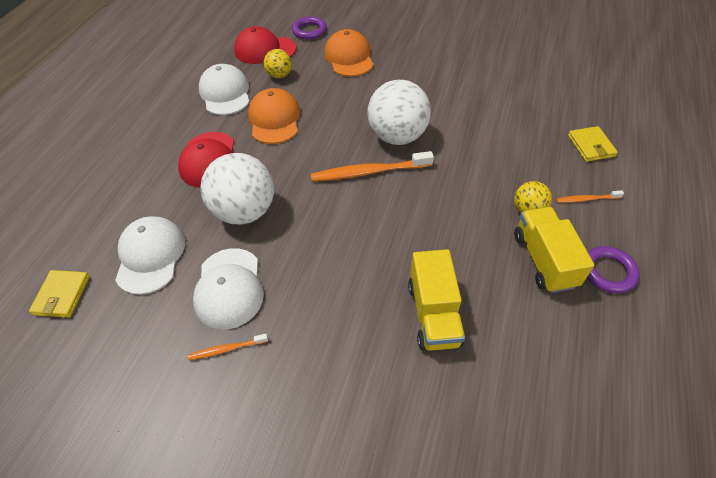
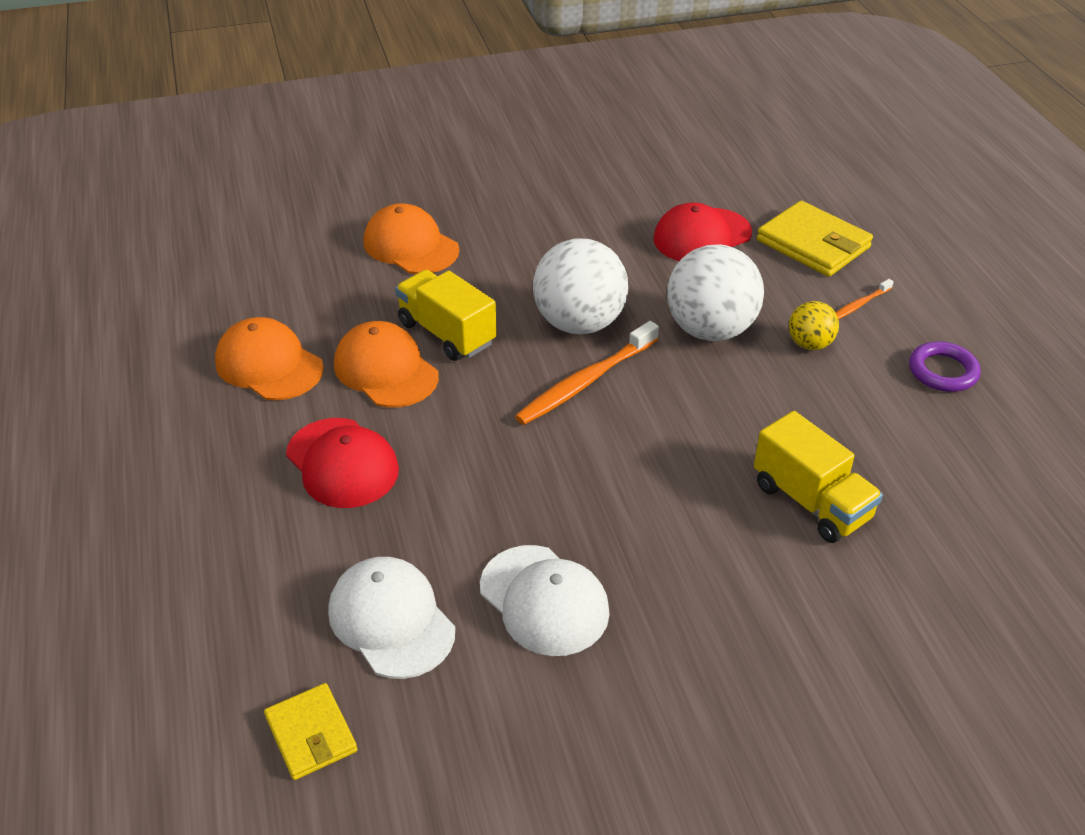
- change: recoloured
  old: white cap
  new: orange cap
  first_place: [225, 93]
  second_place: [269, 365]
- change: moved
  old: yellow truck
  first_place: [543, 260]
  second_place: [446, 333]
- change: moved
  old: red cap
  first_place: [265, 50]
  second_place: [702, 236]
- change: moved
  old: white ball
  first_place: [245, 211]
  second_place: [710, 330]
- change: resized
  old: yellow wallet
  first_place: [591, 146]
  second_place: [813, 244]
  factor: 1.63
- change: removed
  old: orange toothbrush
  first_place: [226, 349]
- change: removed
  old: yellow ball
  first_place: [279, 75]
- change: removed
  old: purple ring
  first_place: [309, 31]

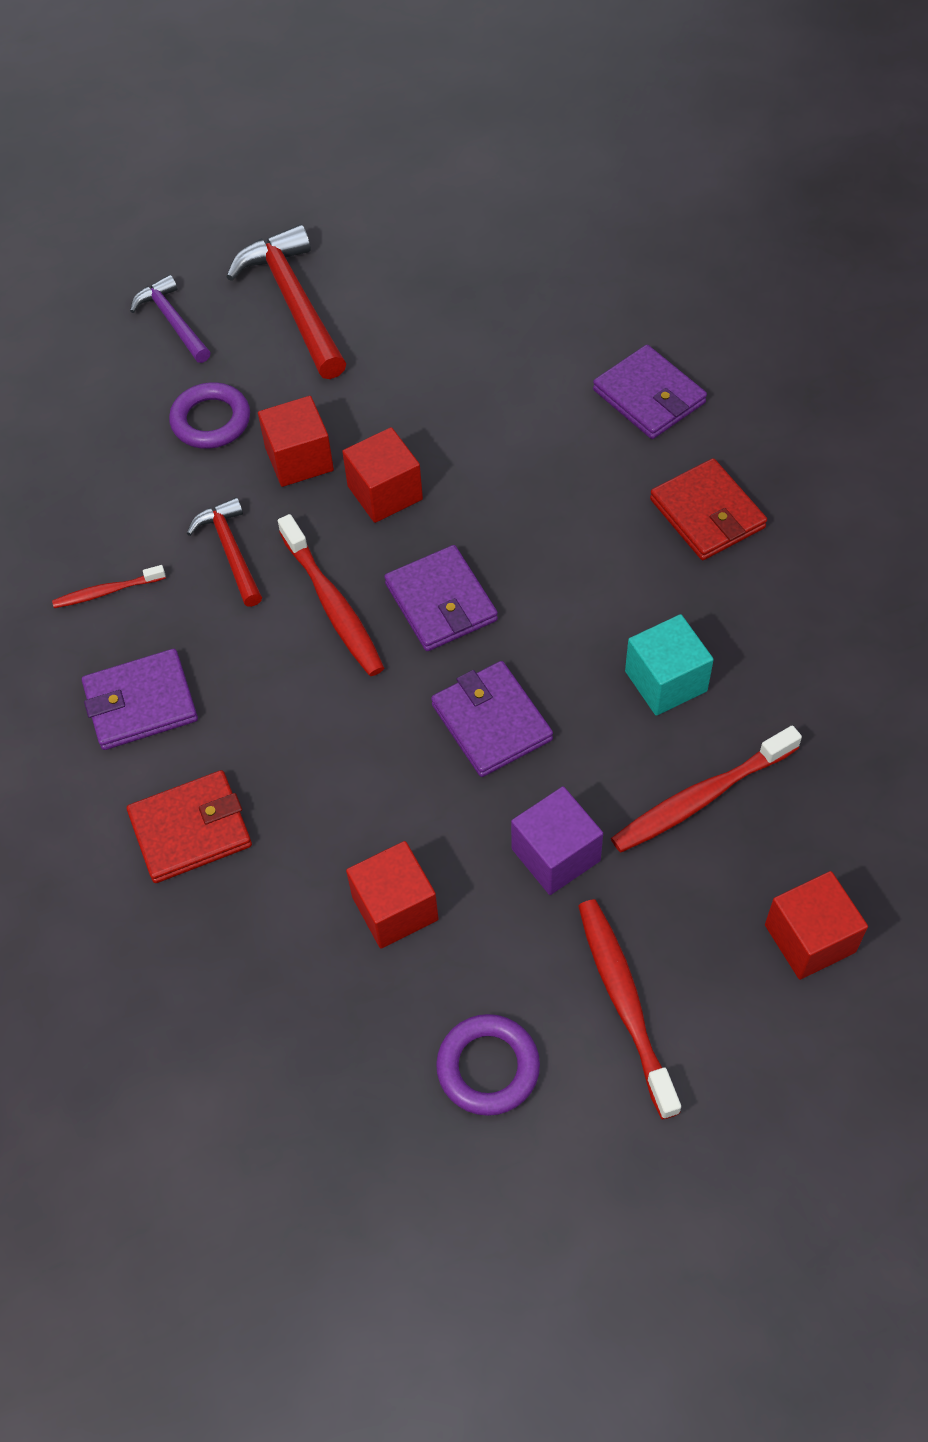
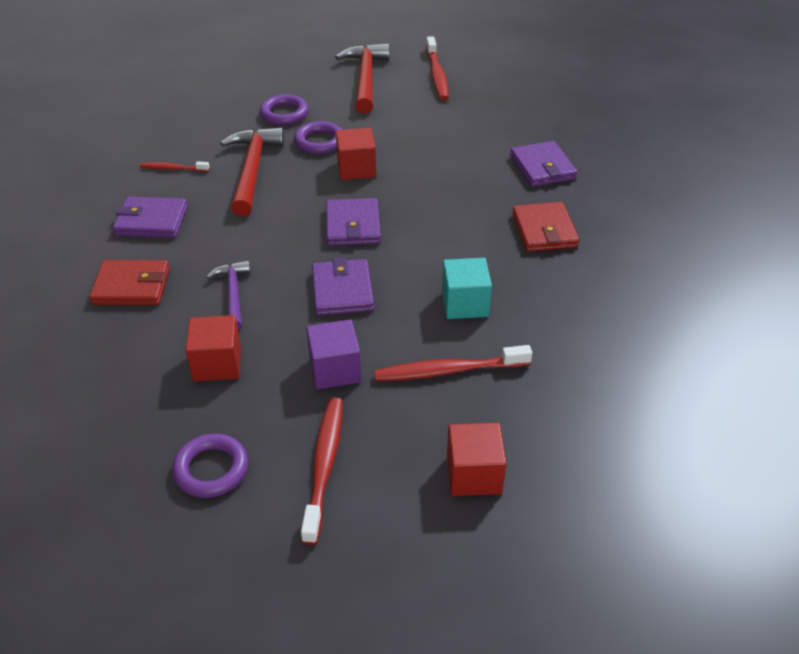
- change: moved
  old: purple hammer
  first_place: [173, 321]
  second_place: [233, 294]
- change: resized
  old: red hammer
  first_place: [230, 551]
  second_place: [252, 170]
  factor: 1.69
- change: replaced
  old: red cube
  new: purple ring
  first_place: [299, 459]
  second_place: [319, 142]
- change: moved
  old: red toothbrush
  first_place: [333, 605]
  second_place: [437, 75]

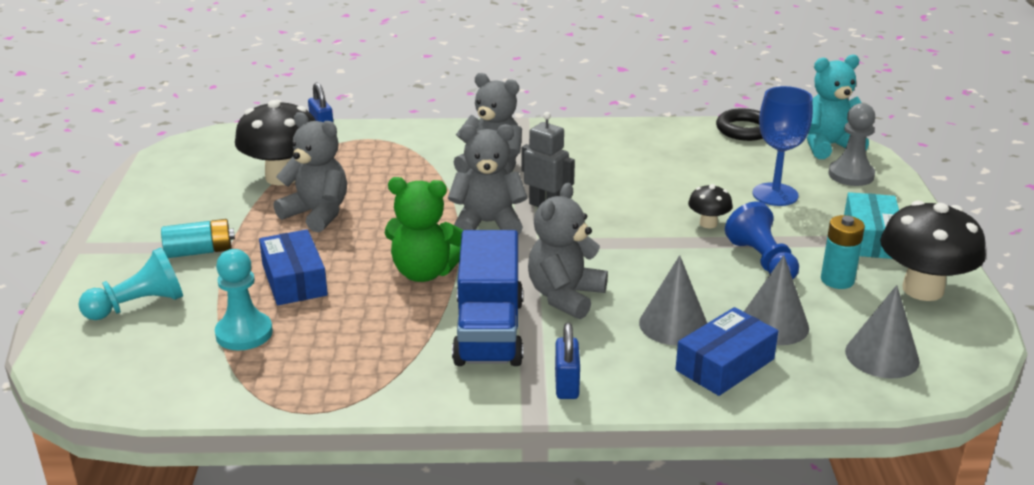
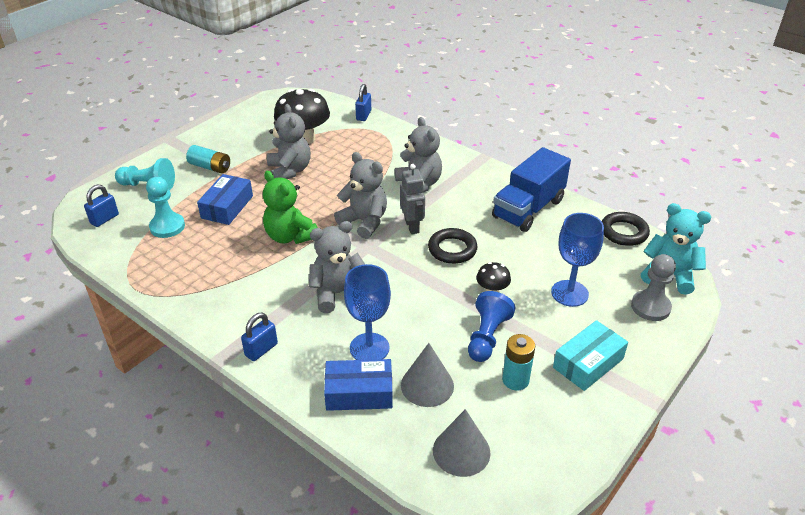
- change: added
  new: blue padlock
  second_place: [104, 219]
- change: replaced
  old: grey cone
  new: blue goblet
  first_place: [673, 324]
  second_place: [369, 348]
- change: added
  new: black ring
  second_place: [452, 249]
- change: moved
  old: blue truck
  first_place: [489, 332]
  second_place: [528, 209]
- change: removed
  old: black mushroom
  first_place: [922, 289]

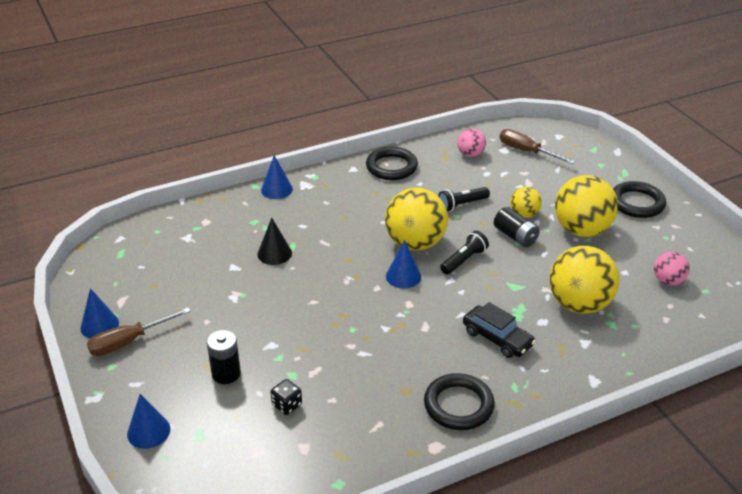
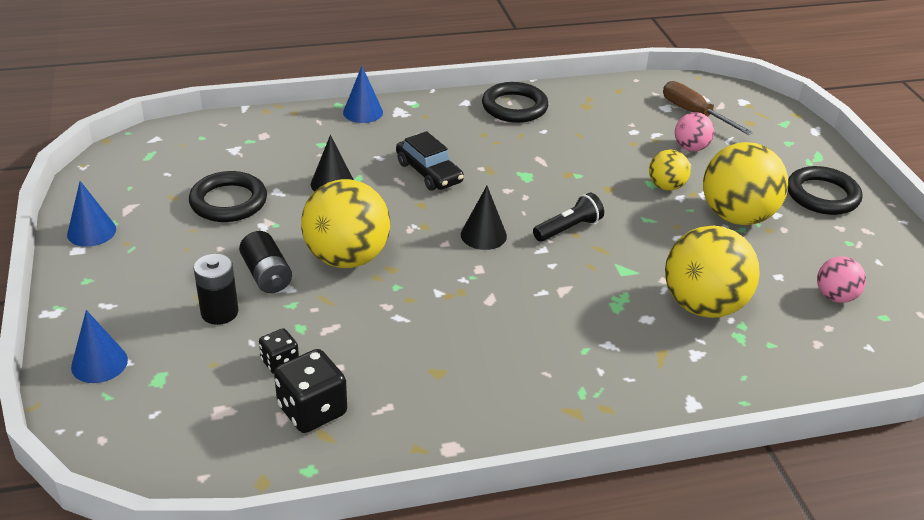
- change: moved
  old: black ring
  first_place: [458, 405]
  second_place: [228, 202]
- change: moved
  old: black battery
  first_place: [515, 236]
  second_place: [267, 275]
- change: added
  new: black dice
  second_place: [312, 410]
- change: moved
  old: yellow ball
  first_place: [415, 243]
  second_place: [347, 258]
- change: moved
  old: black car
  first_place: [497, 338]
  second_place: [429, 172]
- change: recoloured
  old: blue cone
  new: black cone
  first_place: [403, 276]
  second_place: [483, 235]
- change: moved
  old: pink ball
  first_place: [470, 154]
  second_place: [691, 148]
- change: removed
  old: brown screwdriver
  first_place: [129, 342]
- change: removed
  old: black flashlight
  first_place: [462, 205]

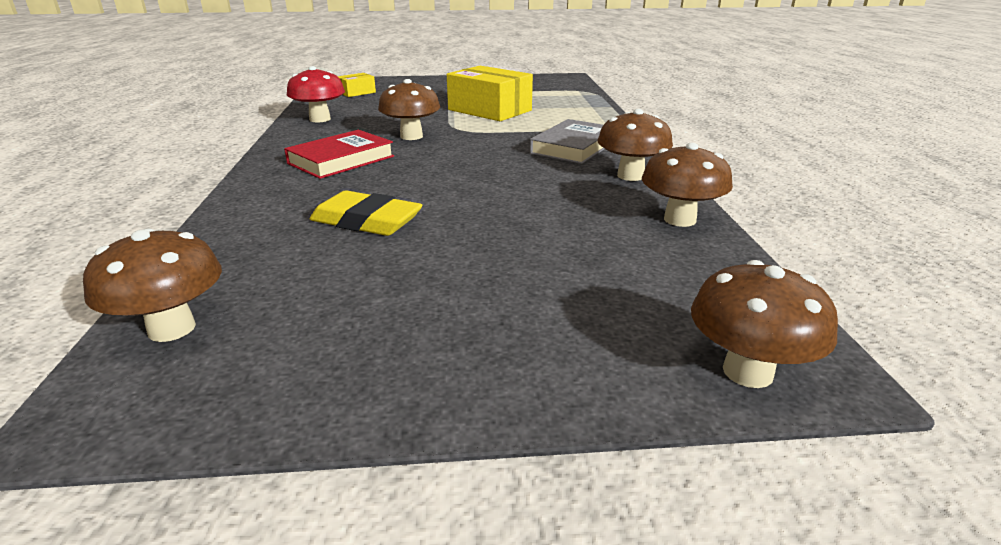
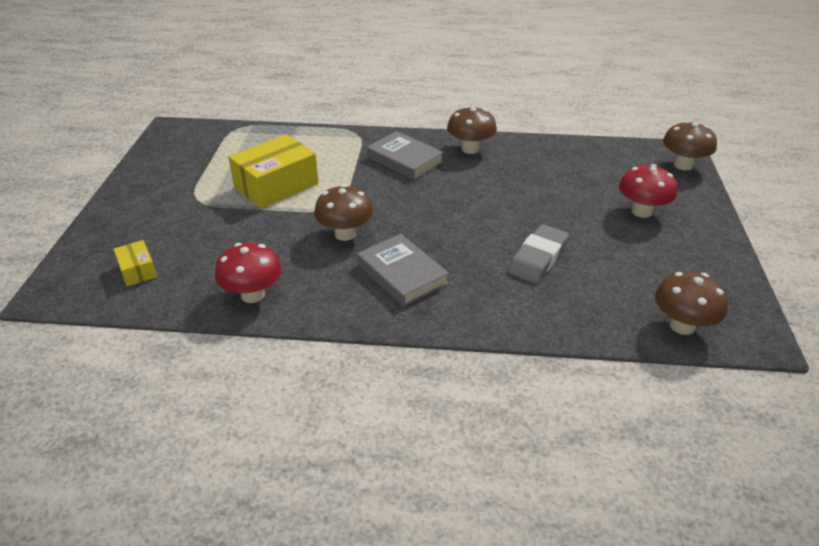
- change: recoloured
  old: red book
  new: grey book
  first_place: [341, 160]
  second_place: [402, 274]
- change: recoloured
  old: yellow eraser
  new: grey eraser
  first_place: [366, 221]
  second_place: [537, 258]
- change: added
  new: red mushroom
  second_place: [642, 211]
- change: removed
  old: brown mushroom
  first_place: [680, 219]

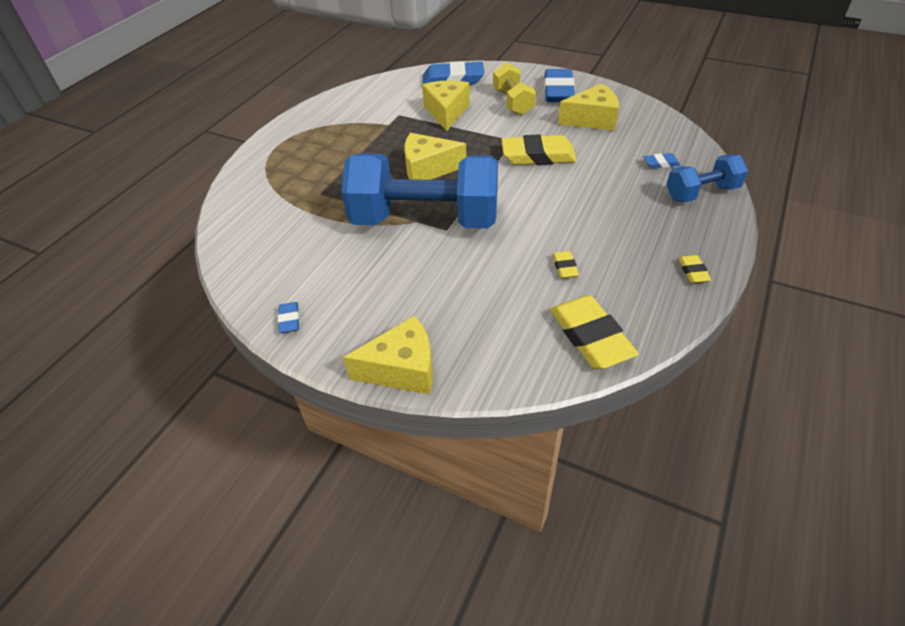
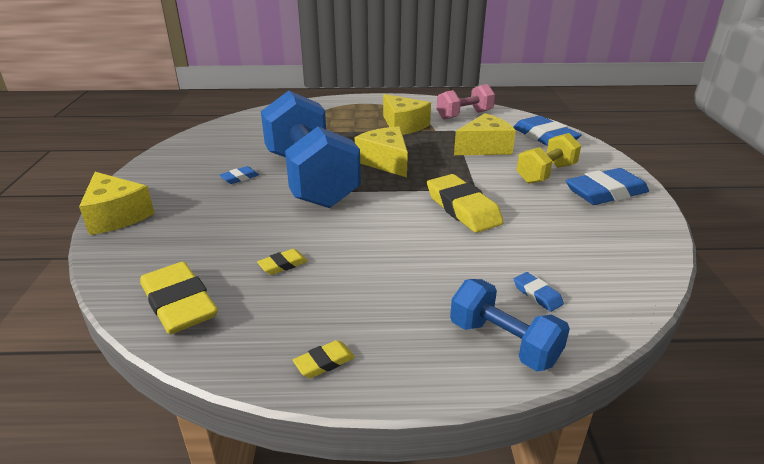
- change: turned
  old: yellow eraser
  first_place: [590, 336]
  second_place: [179, 304]
  degrees: -75
- change: moved
  old: blue eraser
  first_place: [289, 320]
  second_place: [239, 178]
- change: moved
  old: yellow cheese
  first_place: [592, 119]
  second_place: [403, 126]
- change: added
  new: pink dumbbell
  second_place: [464, 115]

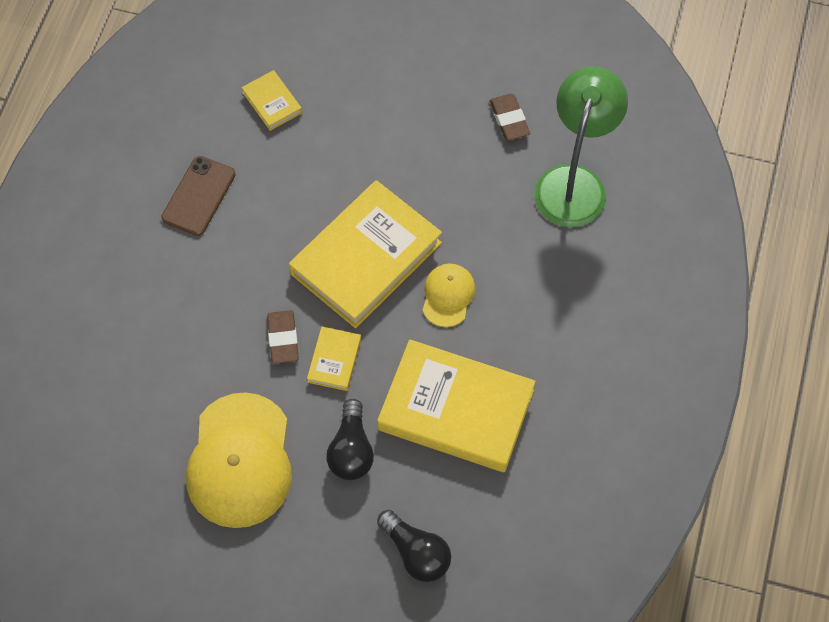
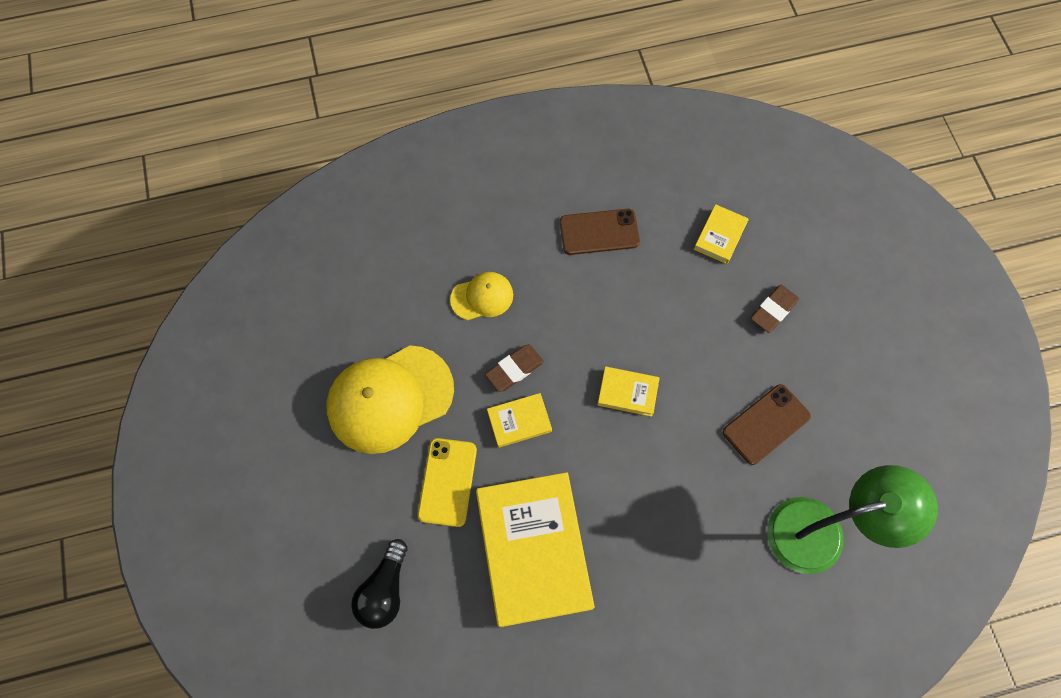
- change: replaced
  old: black light bulb
  new: yellow phone
  first_place: [351, 450]
  second_place: [447, 482]
- change: moved
  old: yellow cap
  first_place: [448, 295]
  second_place: [482, 297]
- change: resized
  old: yellow book
  first_place: [366, 258]
  second_place: [627, 392]
  factor: 0.44
- change: added
  new: brown phone
  second_place: [766, 424]
- change: moved
  old: brown eraser
  first_place: [509, 119]
  second_place: [773, 310]

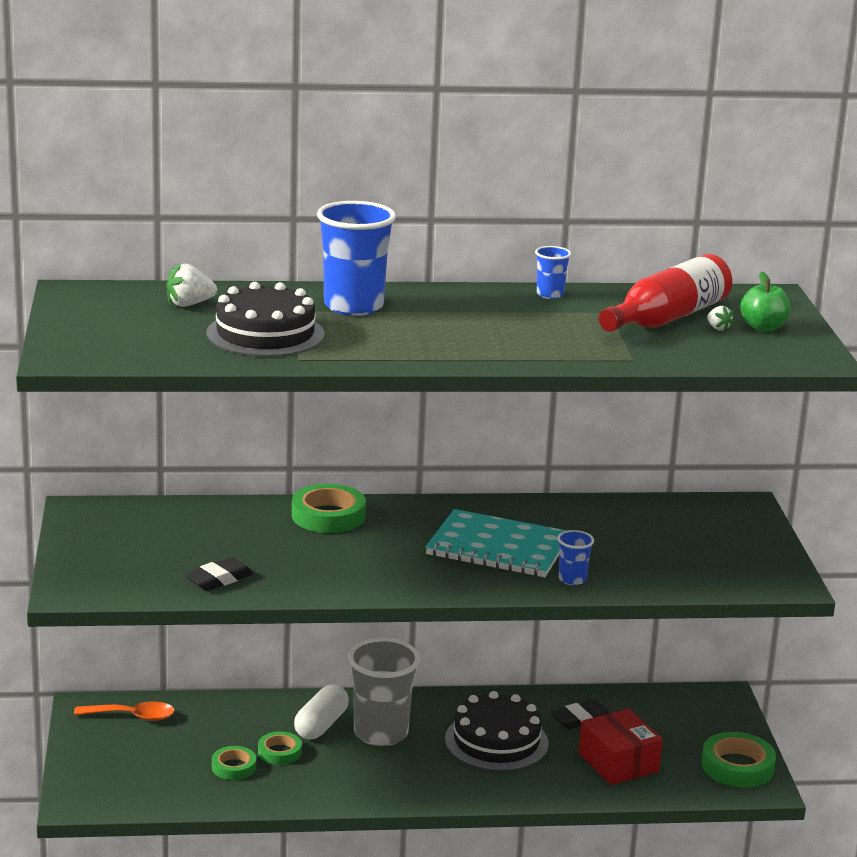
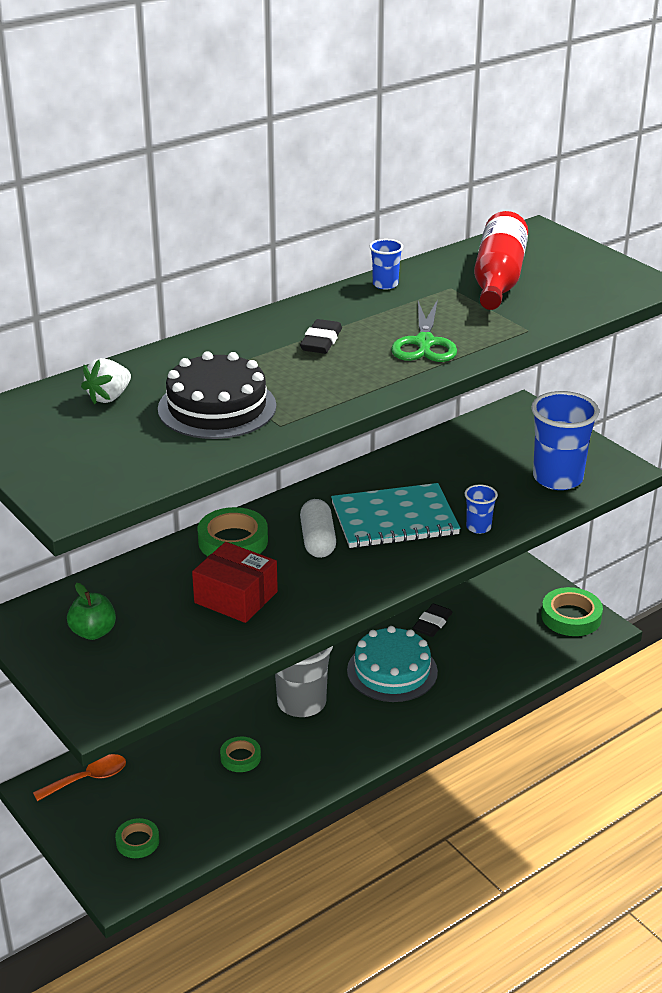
- change: moved
  old: green apple
  first_place: [763, 327]
  second_place: [93, 632]
- change: moved
  old: green tape
  first_place: [234, 767]
  second_place: [137, 841]
- change: moved
  old: red box
  first_place: [618, 763]
  second_place: [236, 597]
- change: moved
  old: black eraser
  first_place: [219, 579]
  second_place: [321, 341]
- change: moved
  old: white capsule
  first_place: [321, 725]
  second_place: [318, 540]
- change: recoloured
  old: black cake
  new: turquoise cake
  first_place: [496, 741]
  second_place: [392, 671]
- change: added
  new: green scissors
  second_place: [424, 343]
- change: moved
  old: blue cup
  first_place: [353, 306]
  second_place: [557, 478]
- change: removed
  old: white strawberry
  first_place: [718, 328]

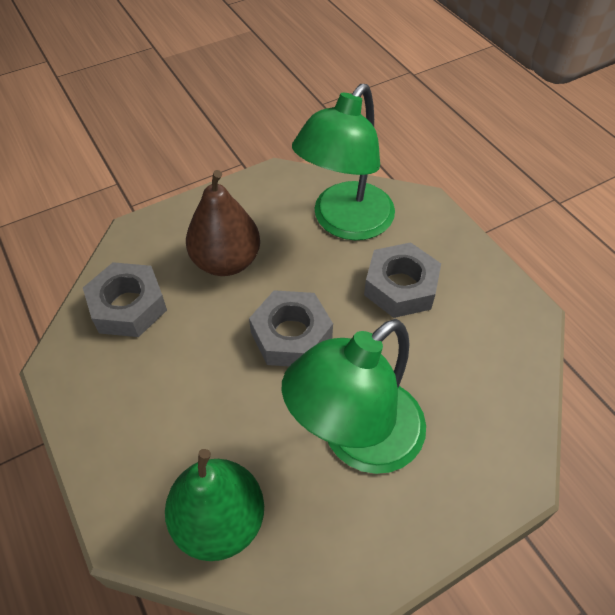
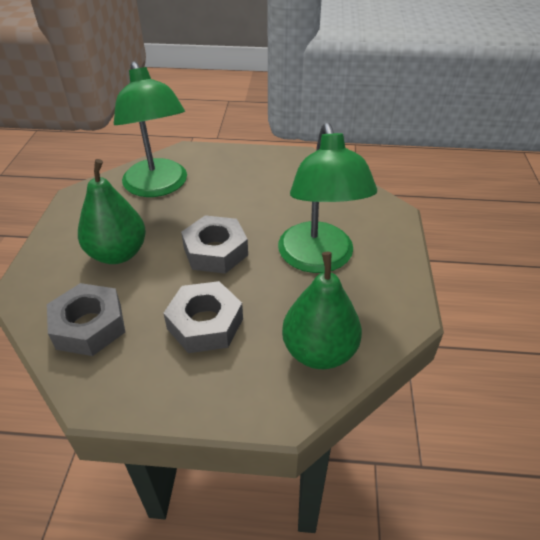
- change: recoloured
  old: brown pear
  new: green pear
  first_place: [226, 261]
  second_place: [118, 254]
- change: moved
  old: grey nut
  first_place: [400, 287]
  second_place: [205, 323]

